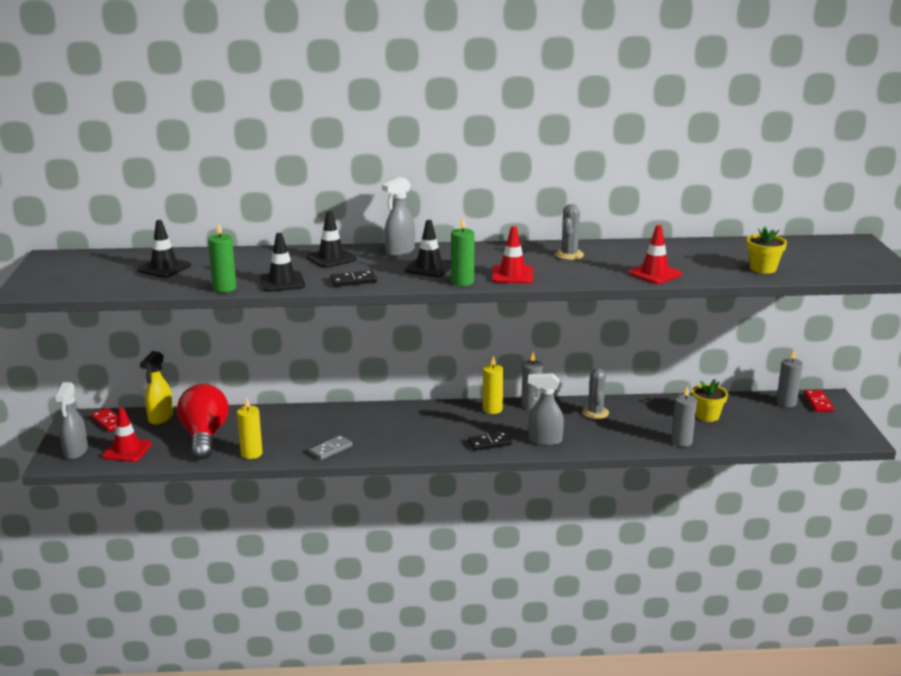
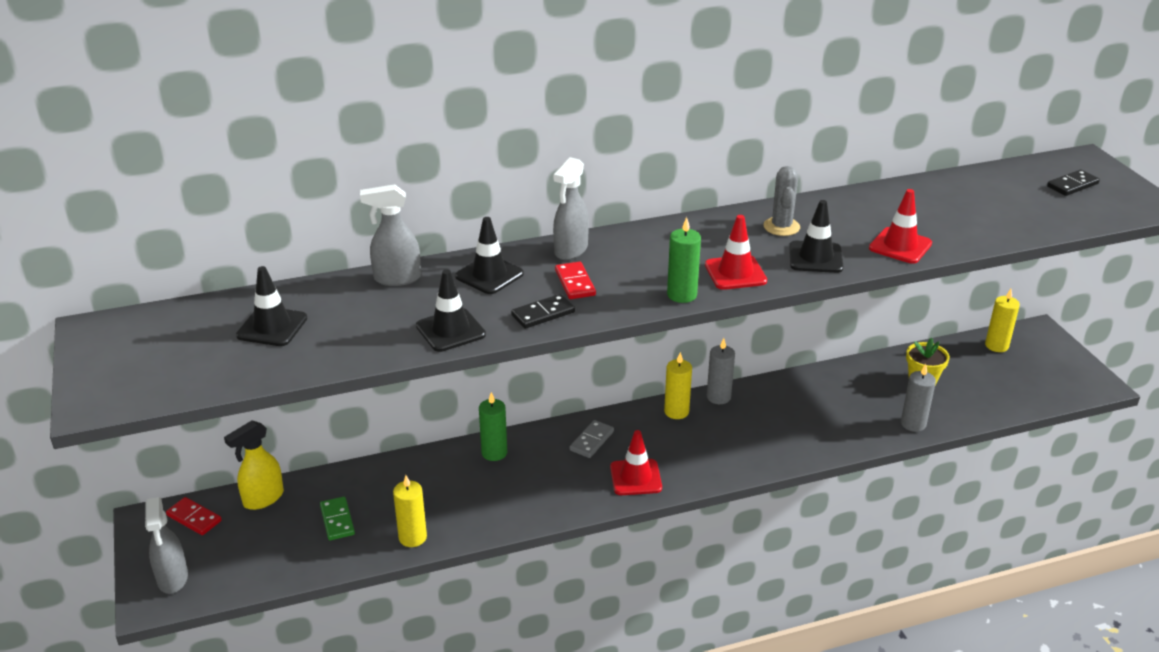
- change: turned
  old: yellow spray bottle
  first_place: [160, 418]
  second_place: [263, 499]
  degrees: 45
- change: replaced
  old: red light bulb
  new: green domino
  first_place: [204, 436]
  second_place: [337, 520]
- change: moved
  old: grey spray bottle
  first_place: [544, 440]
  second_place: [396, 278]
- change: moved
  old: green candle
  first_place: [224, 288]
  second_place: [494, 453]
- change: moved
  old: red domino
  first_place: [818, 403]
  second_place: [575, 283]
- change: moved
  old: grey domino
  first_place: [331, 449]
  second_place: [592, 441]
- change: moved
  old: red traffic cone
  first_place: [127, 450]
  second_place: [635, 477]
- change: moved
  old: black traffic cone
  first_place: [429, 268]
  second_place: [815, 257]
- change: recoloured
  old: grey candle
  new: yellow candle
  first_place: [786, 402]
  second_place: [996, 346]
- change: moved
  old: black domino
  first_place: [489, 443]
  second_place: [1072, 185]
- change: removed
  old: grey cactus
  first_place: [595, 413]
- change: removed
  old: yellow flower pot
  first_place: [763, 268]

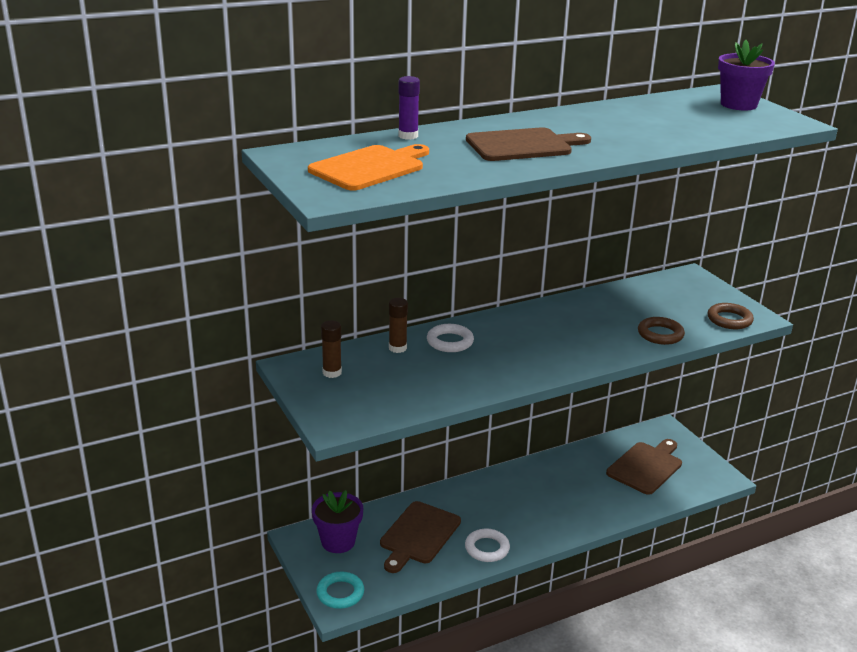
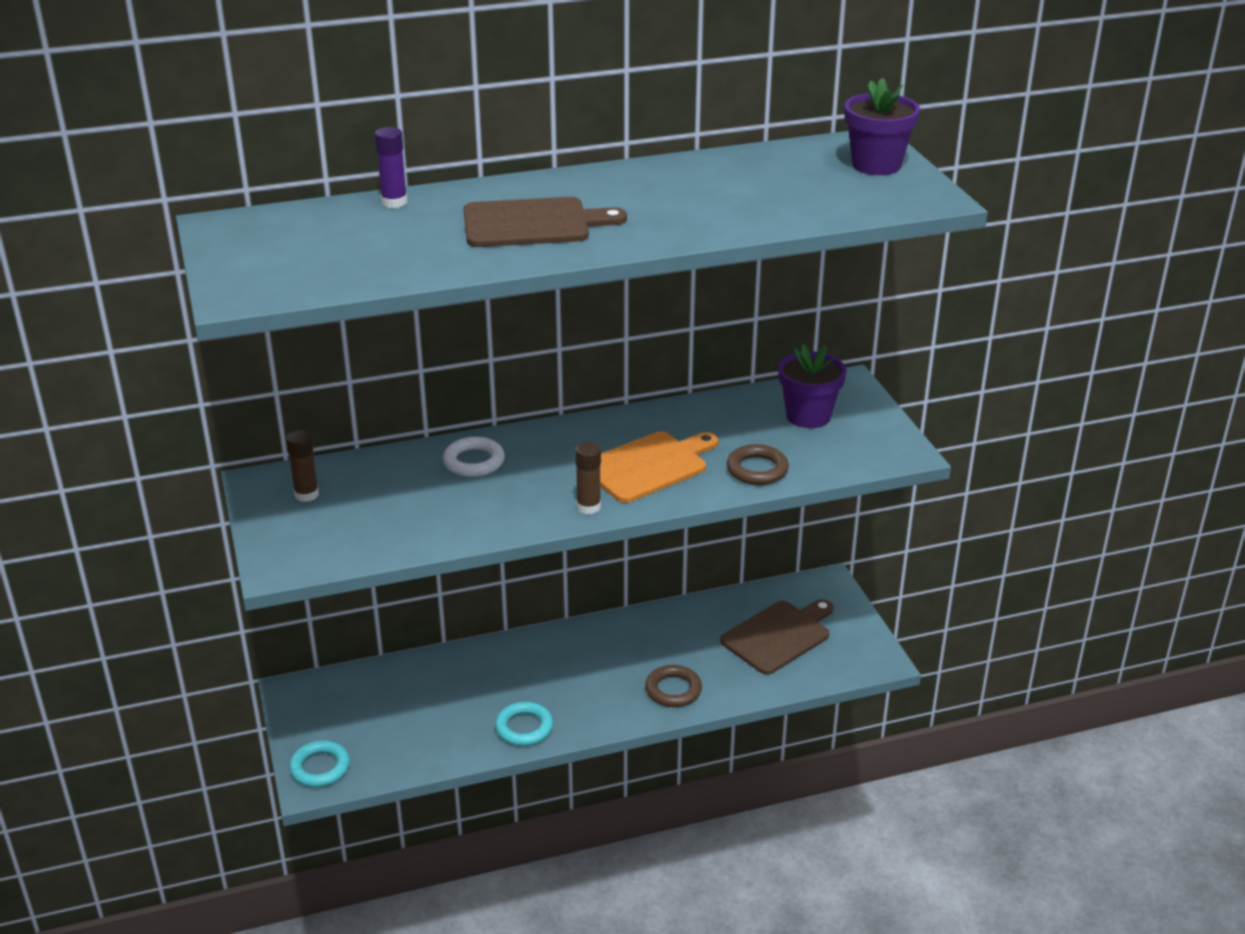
- change: recoloured
  old: white ring
  new: turquoise ring
  first_place: [487, 548]
  second_place: [524, 728]
- change: moved
  old: brown glue stick
  first_place: [397, 348]
  second_place: [588, 507]
- change: moved
  old: orange cutting board
  first_place: [370, 167]
  second_place: [649, 466]
- change: moved
  old: brown ring
  first_place: [729, 320]
  second_place: [673, 690]
- change: moved
  old: purple flower pot
  first_place: [338, 541]
  second_place: [808, 416]
- change: removed
  old: brown cutting board
  first_place: [418, 535]

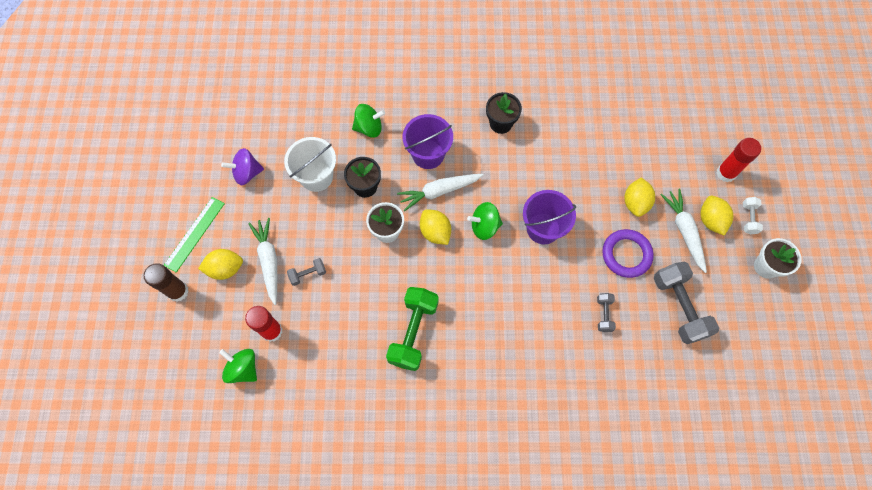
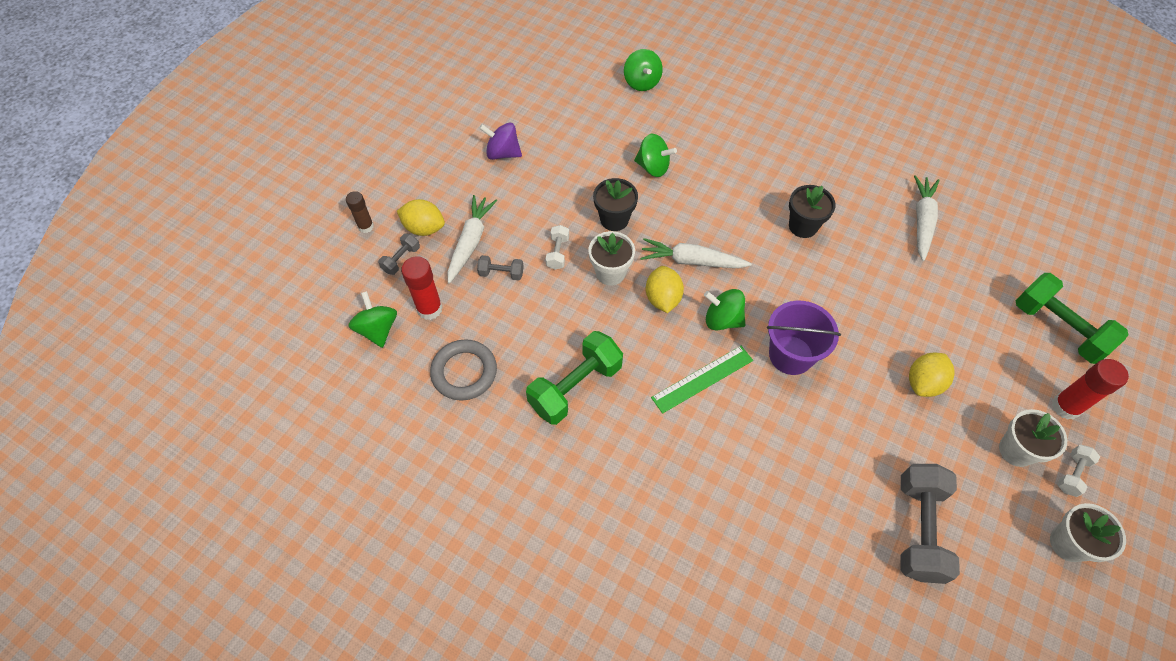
- change: resized
  old: brown glue stick
  first_place: [178, 291]
  second_place: [366, 226]
  factor: 0.66
- change: moved
  old: grey dumbbell
  first_place: [604, 314]
  second_place: [401, 259]
- change: added
  new: grey ring
  second_place: [464, 372]
- change: added
  new: white dumbbell
  second_place: [558, 253]
- change: added
  new: green spinning top
  second_place: [642, 82]
- change: moved
  old: green ruler
  first_place: [195, 234]
  second_place: [702, 379]
- change: moved
  old: white carrot
  first_place: [684, 231]
  second_place: [922, 221]
- change: replaced
  old: yellow lemon
  new: white flower pot
  first_place: [711, 220]
  second_place: [1016, 450]
- change: added
  new: green dumbbell
  second_place: [1058, 328]
- change: removed
  old: white bucket
  first_place: [316, 176]
- change: removed
  old: purple bucket
  first_place: [428, 154]
- change: removed
  old: purple ring
  first_place: [626, 254]

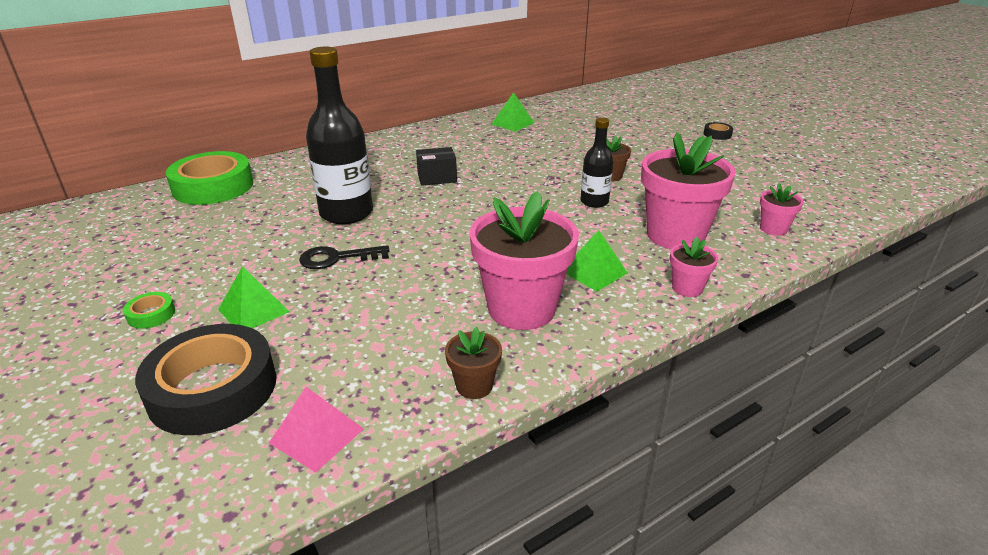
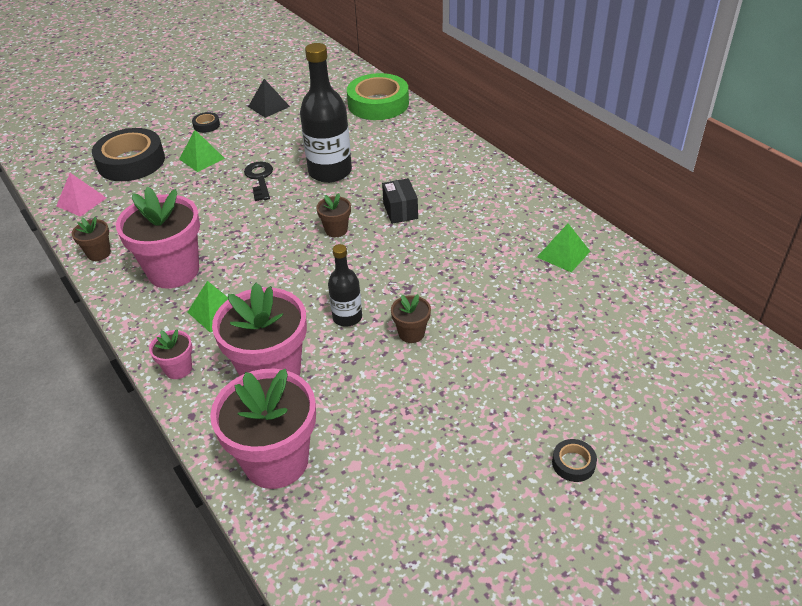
- change: recoloured
  old: green tape
  new: black tape
  first_place: [151, 314]
  second_place: [206, 125]
- change: resized
  old: pink flower pot
  first_place: [773, 229]
  second_place: [276, 461]
  factor: 2.15
- change: added
  new: black pyramid
  second_place: [268, 106]
- change: added
  new: brown flower pot
  second_place: [336, 230]

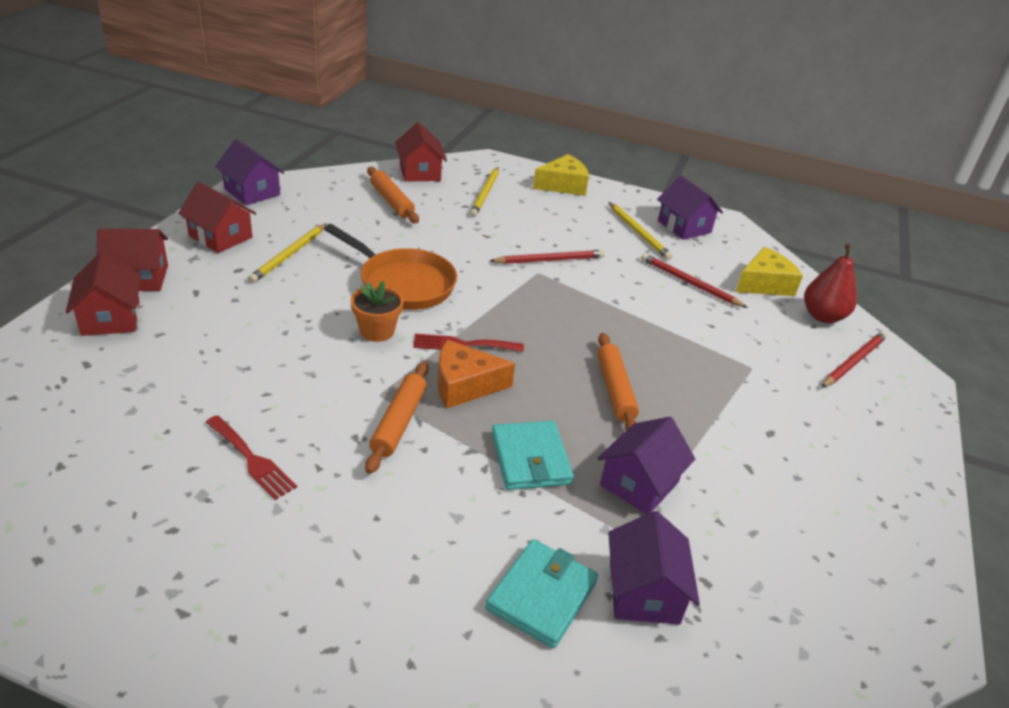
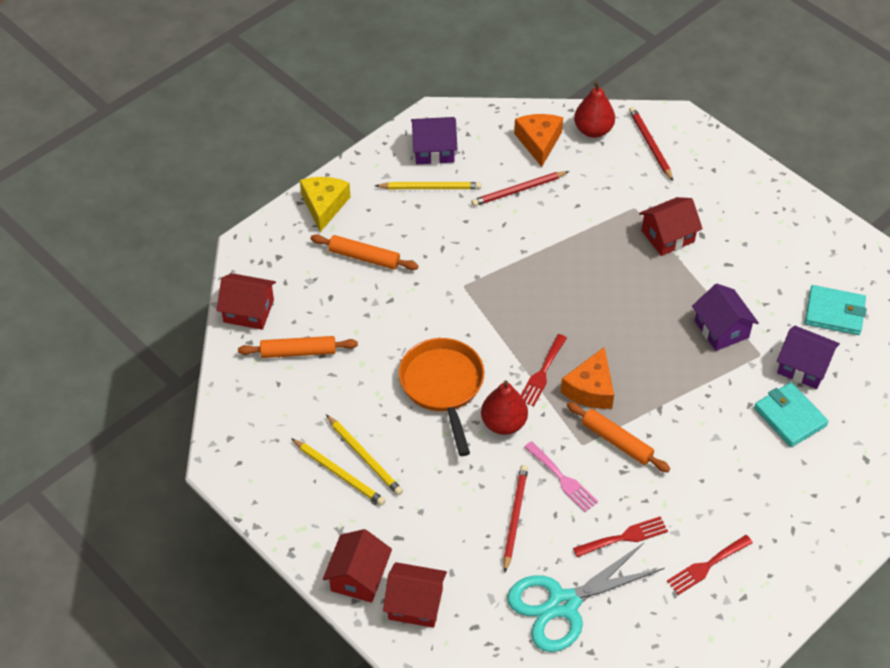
- change: moved
  old: yellow pencil
  first_place: [485, 193]
  second_place: [339, 473]
- change: moved
  old: orange rolling pin
  first_place: [614, 390]
  second_place: [364, 257]
- change: turned
  old: orange pan
  first_place: [402, 283]
  second_place: [443, 386]
  degrees: -75
- change: replaced
  old: orange flower pot
  new: red pear
  first_place: [377, 331]
  second_place: [503, 423]
- change: moved
  old: red pencil
  first_place: [549, 260]
  second_place: [514, 517]
- change: added
  new: turquoise scissors
  second_place: [563, 604]
- change: recoloured
  old: yellow cheese
  new: orange cheese
  first_place: [764, 284]
  second_place: [539, 142]
- change: added
  new: pink fork
  second_place: [562, 479]
- change: moved
  old: red house
  first_place: [220, 237]
  second_place: [667, 236]
- change: added
  new: red fork
  second_place: [706, 566]
- change: moved
  old: turquoise wallet
  first_place: [530, 459]
  second_place: [834, 312]
- change: removed
  old: purple house
  first_place: [252, 192]

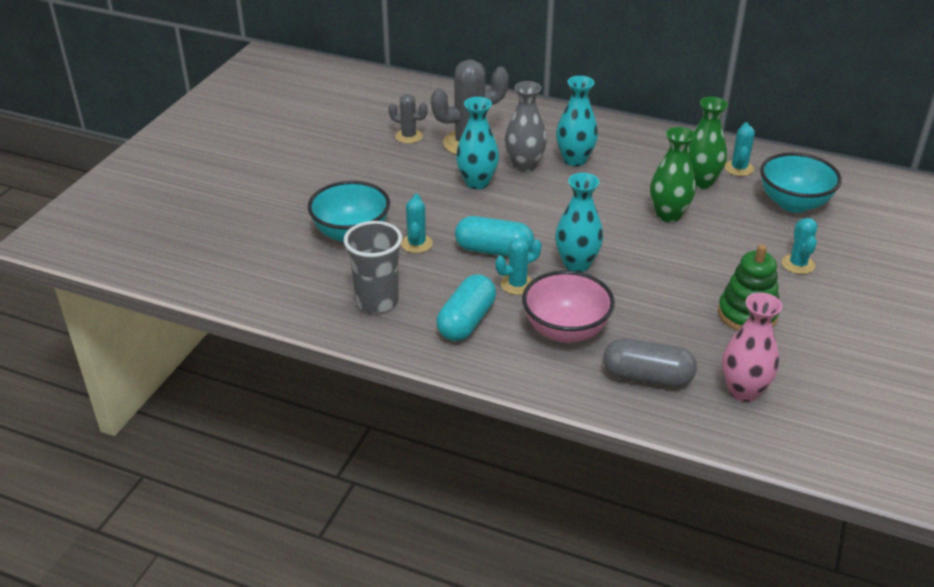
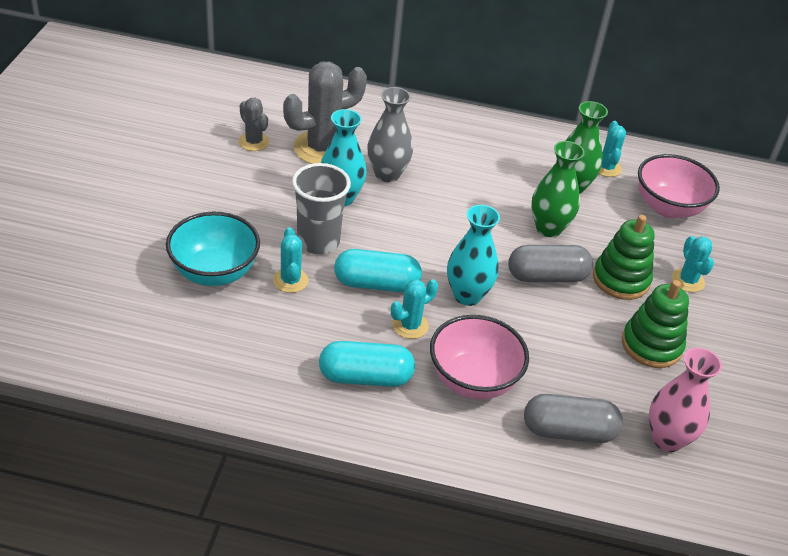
- change: turned
  old: grey cactus
  first_place: [409, 136]
  second_place: [254, 142]
  degrees: 45
- change: moved
  old: grey cup
  first_place: [377, 301]
  second_place: [318, 242]
- change: turned
  old: turquoise capsule
  first_place: [466, 321]
  second_place: [365, 377]
  degrees: 75
- change: added
  new: grey capsule
  second_place: [547, 276]
- change: added
  new: green stacking toy
  second_place: [621, 279]
- change: recoloured
  old: turquoise bowl
  new: pink bowl
  first_place: [793, 203]
  second_place: [668, 207]
- change: removed
  old: turquoise vase
  first_place: [575, 160]

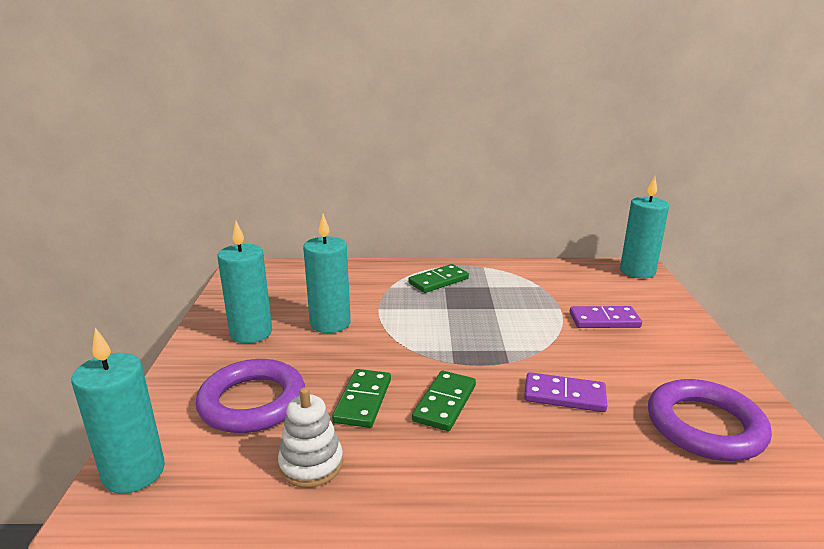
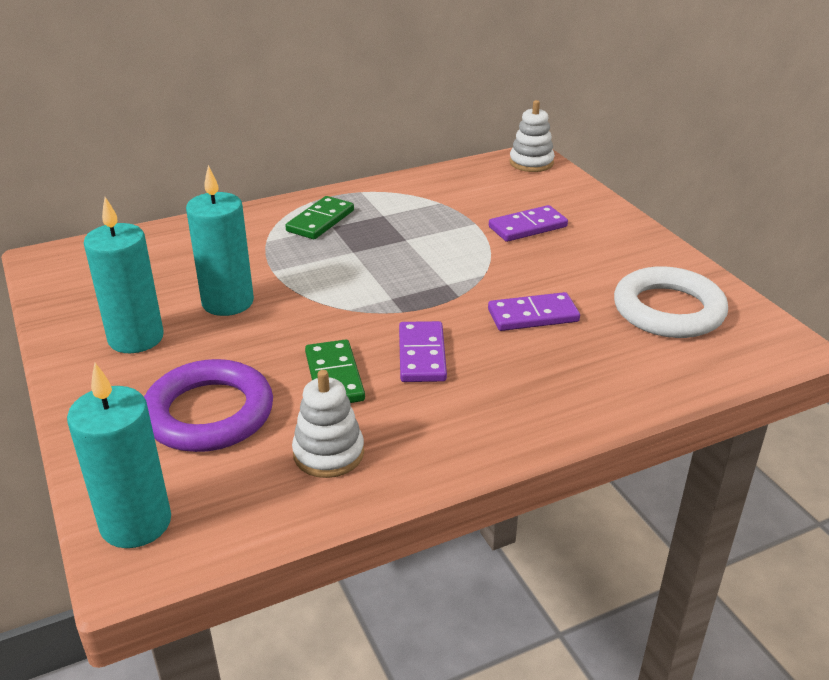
- change: recoloured
  old: green domino
  new: purple domino
  first_place: [444, 403]
  second_place: [421, 355]
- change: replaced
  old: turquoise candle
  new: white stacking toy
  first_place: [637, 271]
  second_place: [531, 163]
- change: recoloured
  old: purple ring
  new: white ring
  first_place: [705, 426]
  second_place: [668, 310]

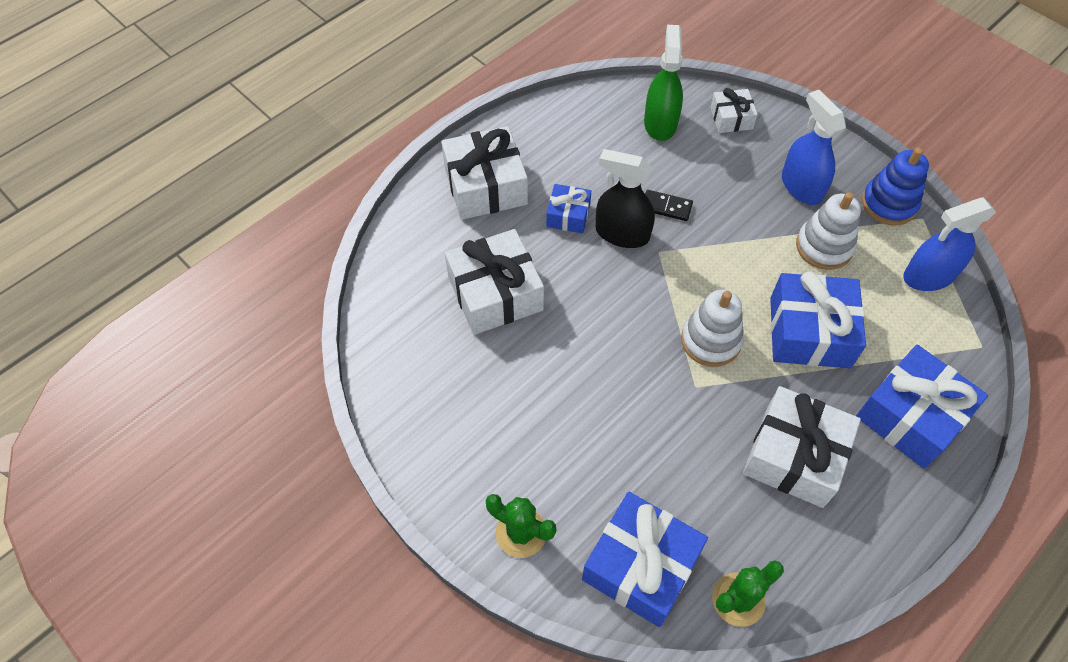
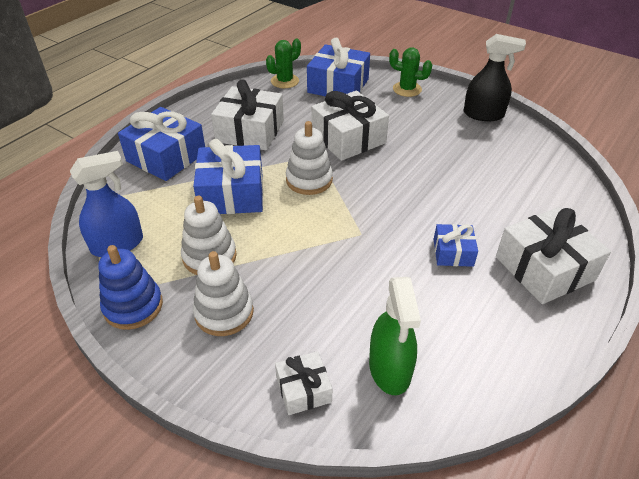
- change: replaced
  old: blue spray bottle
  new: white stacking toy
  first_place: [801, 186]
  second_place: [224, 312]
- change: moved
  old: white gift
  first_place: [495, 293]
  second_place: [348, 138]
- change: moved
  old: black spray bottle
  first_place: [622, 233]
  second_place: [483, 114]
- change: removed
  old: black domino
  first_place: [666, 207]

